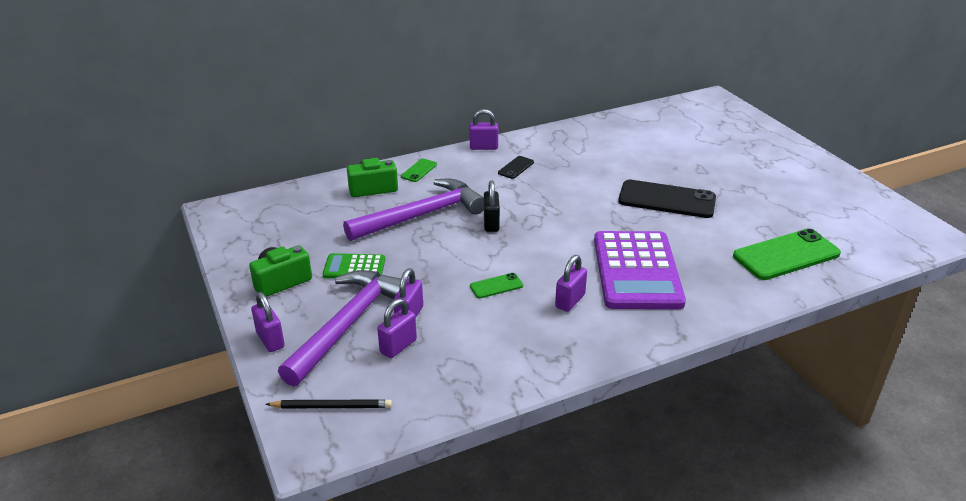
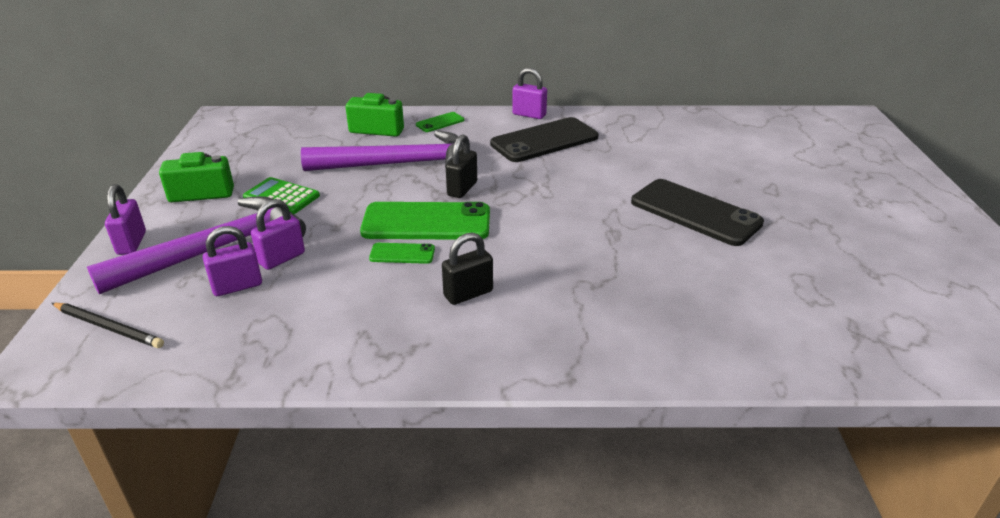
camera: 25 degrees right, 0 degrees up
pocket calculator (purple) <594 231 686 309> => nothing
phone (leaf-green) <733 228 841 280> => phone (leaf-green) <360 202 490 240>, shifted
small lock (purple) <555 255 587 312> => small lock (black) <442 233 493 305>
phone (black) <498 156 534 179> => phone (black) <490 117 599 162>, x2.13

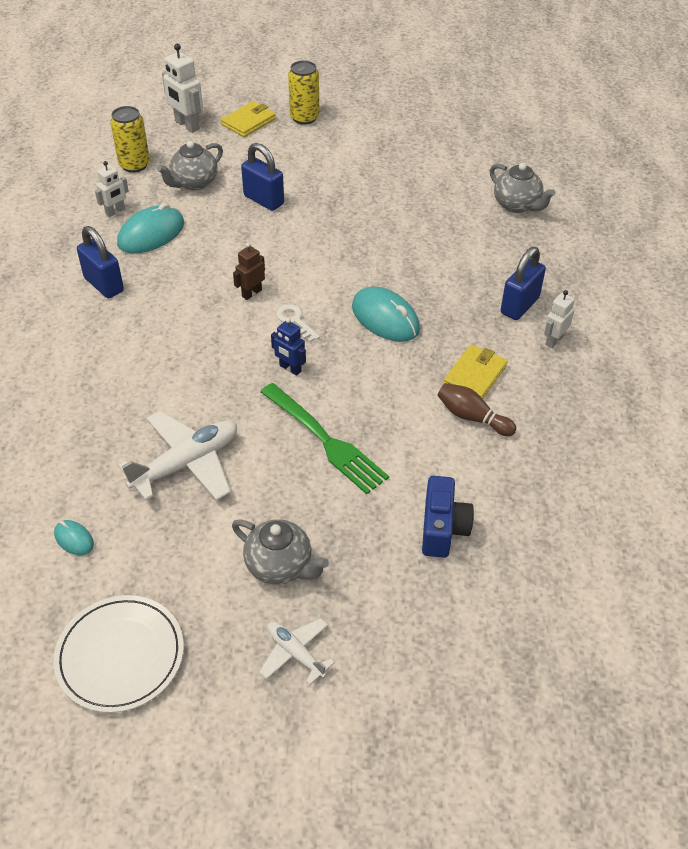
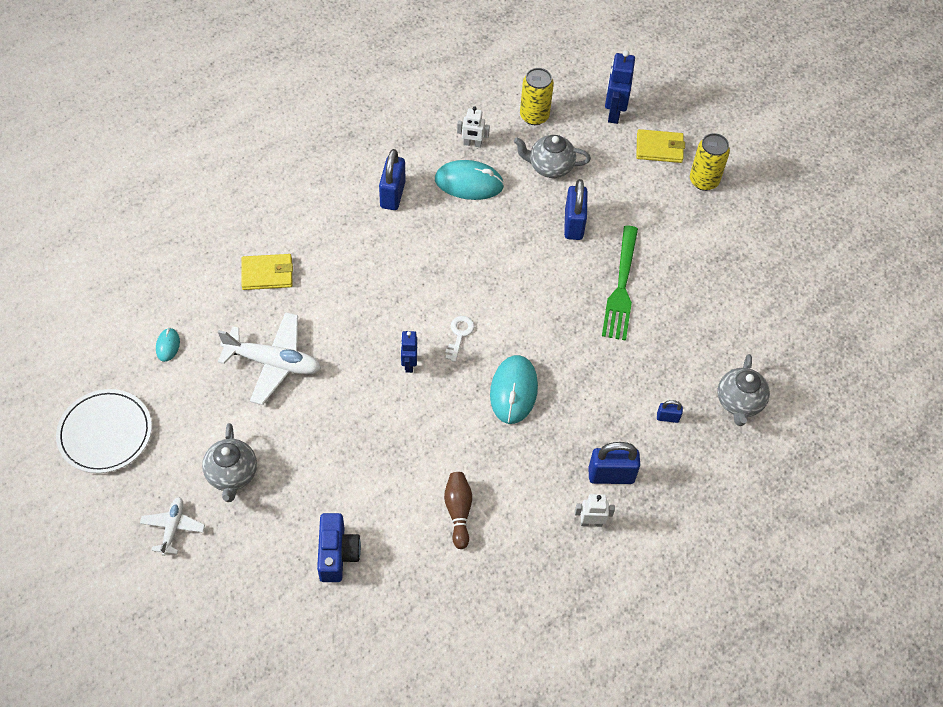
camera: 50 degrees right, 10 degrees up
toy robot (dark brown) <233 243 265 300> => nothing
nothing => small lock (blue) <657 400 683 423>
fork (leaf-green) <260 383 389 494> => fork (leaf-green) <602 226 638 341>, shifted
wallet (bright yellow) <443 345 508 399> => wallet (bright yellow) <241 254 293 290>, shifted
toy robot (pure white) <162 44 203 133> => toy robot (blue) <605 50 635 124>
compact camera (blue) <422 476 474 558> => compact camera (blue) <317 513 361 582>, 60 degrees counterclockwise

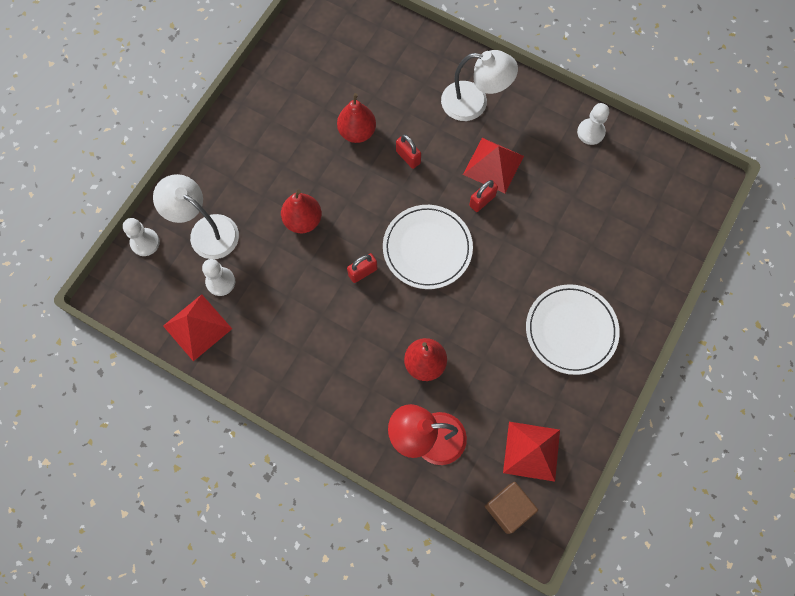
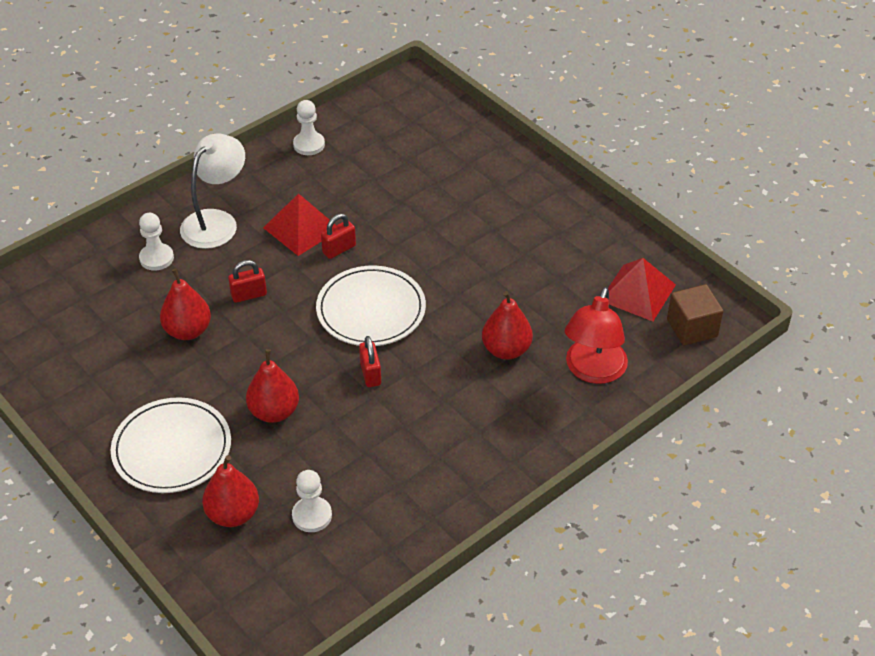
camera: 70 degrees left, 25 degrees down
pyramid shape (red) <163 294 232 361> => nothing
chess pawn (pure white) <123 218 160 256> => chess pawn (pure white) <139 213 174 271>, shifted
dinner plate (pure white) <526 284 620 375> => dinner plate (pure white) <111 397 231 493>, shifted
desk lamp (pure white) <153 174 239 259> => toy pear (red) <202 455 259 527>
small lock (red) <469 180 498 212> => small lock (red) <321 214 356 259>, 75 degrees clockwise

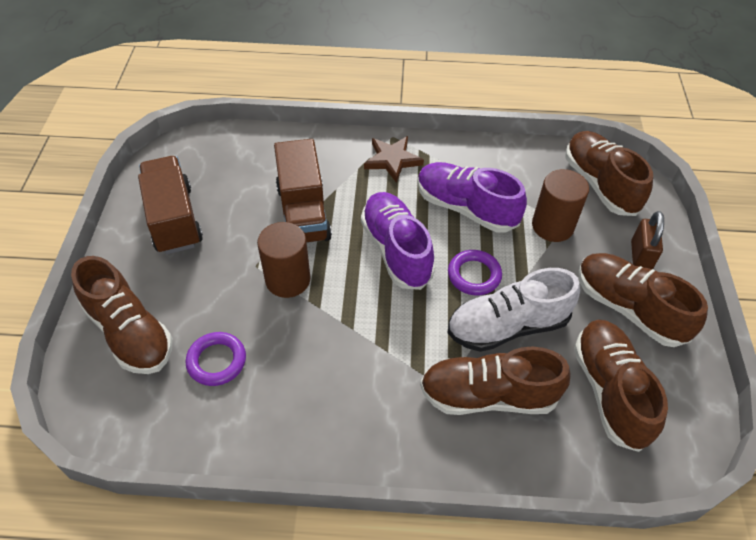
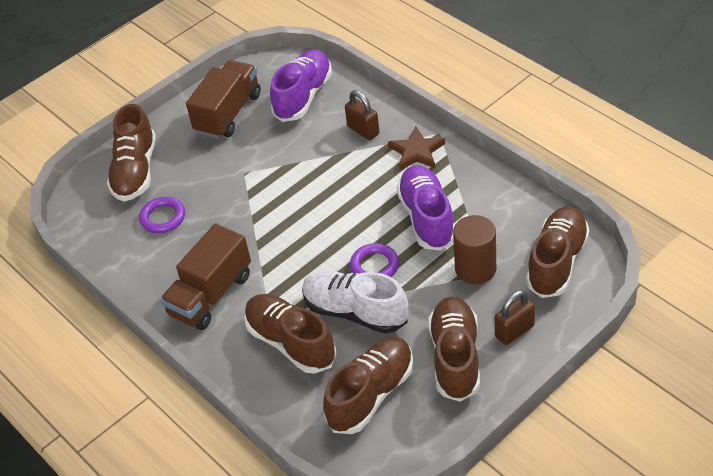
camera: 50 degrees right, 5 degrees down
cylinder shape (dark brown) <257 222 311 298> => nothing
nothing => small lock (dark brown) <345 90 379 140>
toy truck (dark brown) <274 139 332 243> => toy truck (dark brown) <160 223 251 330>, shifted
lace-up shoe (purple) <361 192 435 290> => lace-up shoe (purple) <270 49 332 122>, shifted

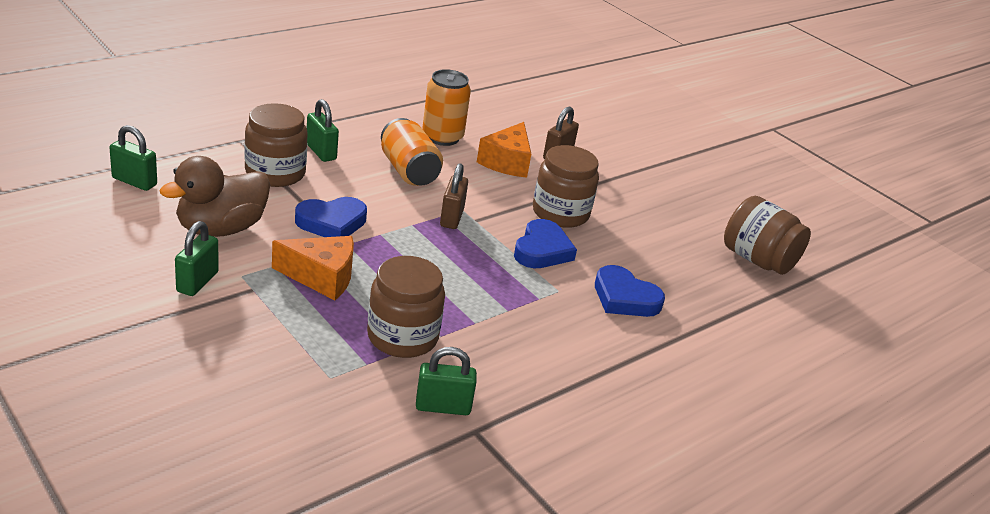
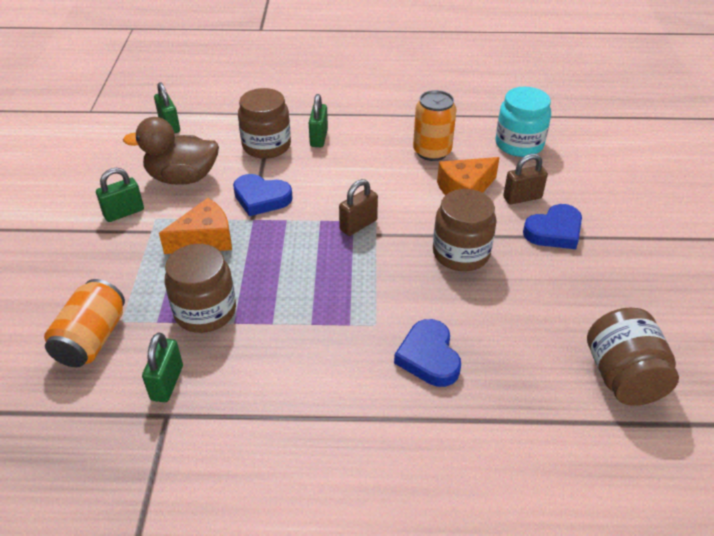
camera: 45 degrees right, 10 degrees up
nothing => jam jar (aqua) <495 87 551 157>
soda can (orange-coloured) <381 118 443 186> => soda can (orange-coloured) <44 279 125 368>, shifted
love heart (blue) <514 219 577 268> => love heart (blue) <523 204 582 249>, shifted
cheese wedge (orange-coloured) <272 236 354 300> => cheese wedge (orange-coloured) <159 198 232 254>, 75 degrees counterclockwise
small lock (leaf-green) <416 347 477 415> => small lock (leaf-green) <142 332 183 402>, 60 degrees clockwise

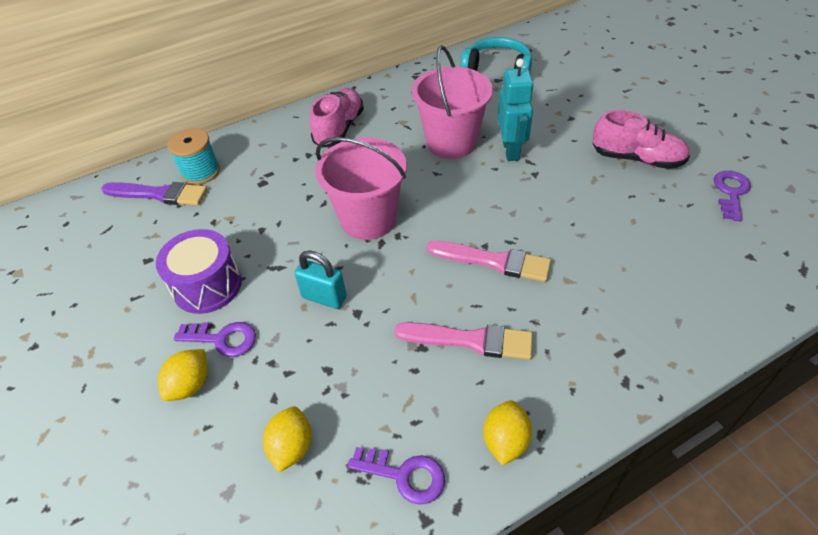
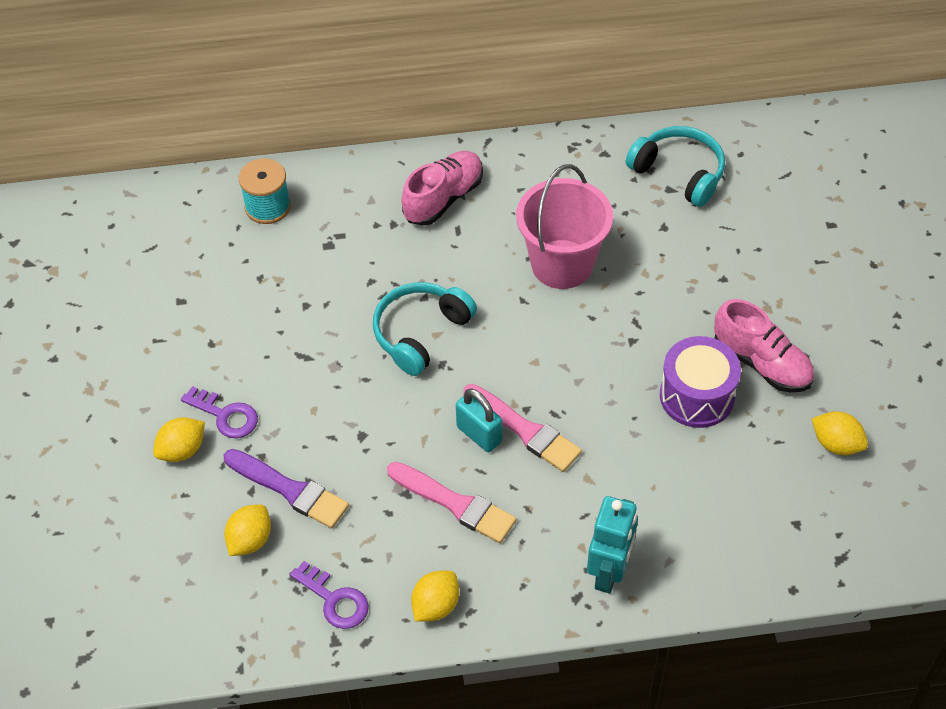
camera: 20 degrees right, 5 degrees up
paint brush (purple) <101 182 207 206> => paint brush (purple) <224 449 349 529>, shifted
drum (purple) <156 229 242 314> => drum (purple) <660 336 741 428>, shifted
small lock (aqua) <294 251 346 309> => small lock (aqua) <456 389 502 452>, shifted
toy robot (aqua) <498 58 534 161> => toy robot (aqua) <587 496 638 594>, shifted
pail (rosy) <315 137 407 240> => over-ear headphones (aqua) <373 282 477 376>
door key (purple) <714 171 751 222> => toy lemon (bright yellow) <812 411 868 455>

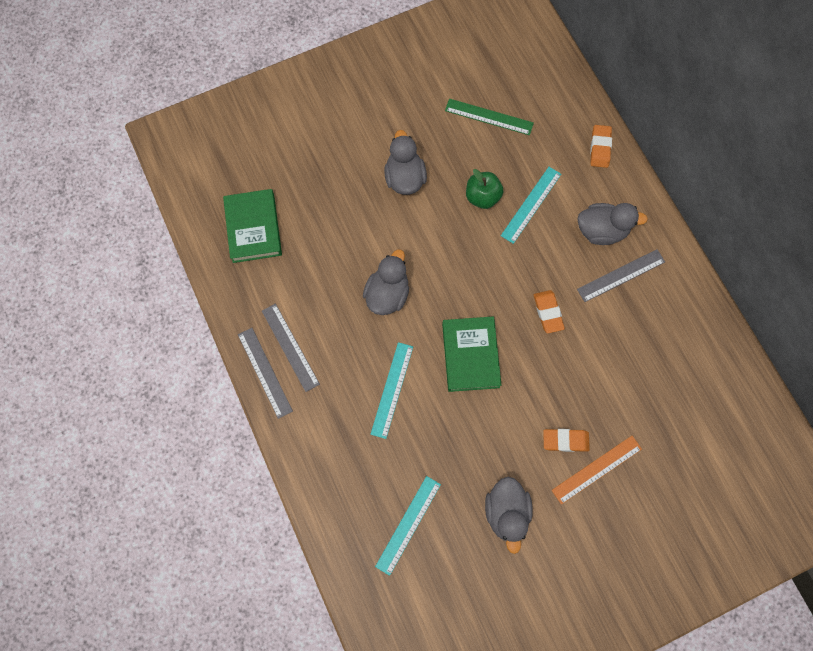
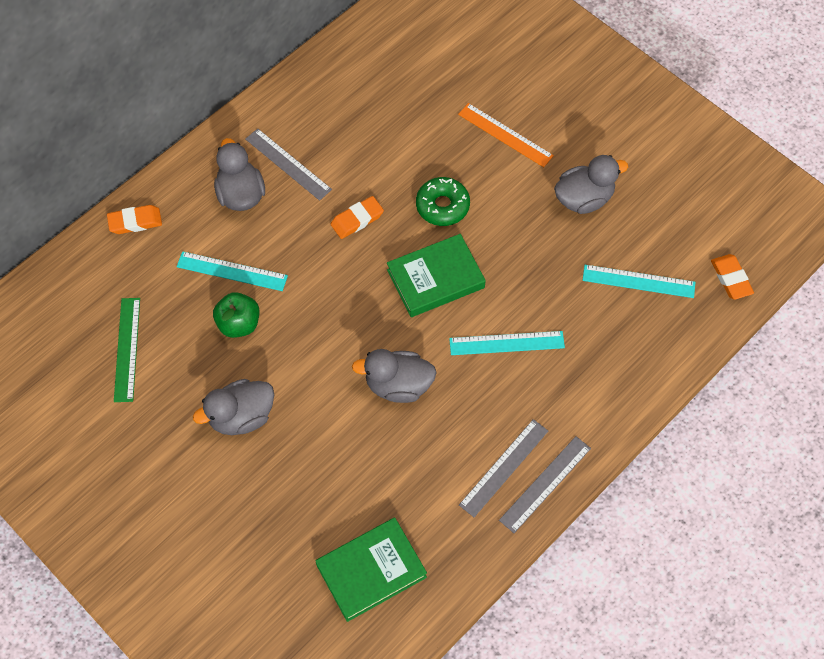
camera: 110 degrees left, 10 degrees down
nothing => donut (leaf-green) <416 177 470 226>
pencil eraser (orange-coloured) <543 429 590 452> => pencil eraser (orange-coloured) <711 254 754 299>, shifted

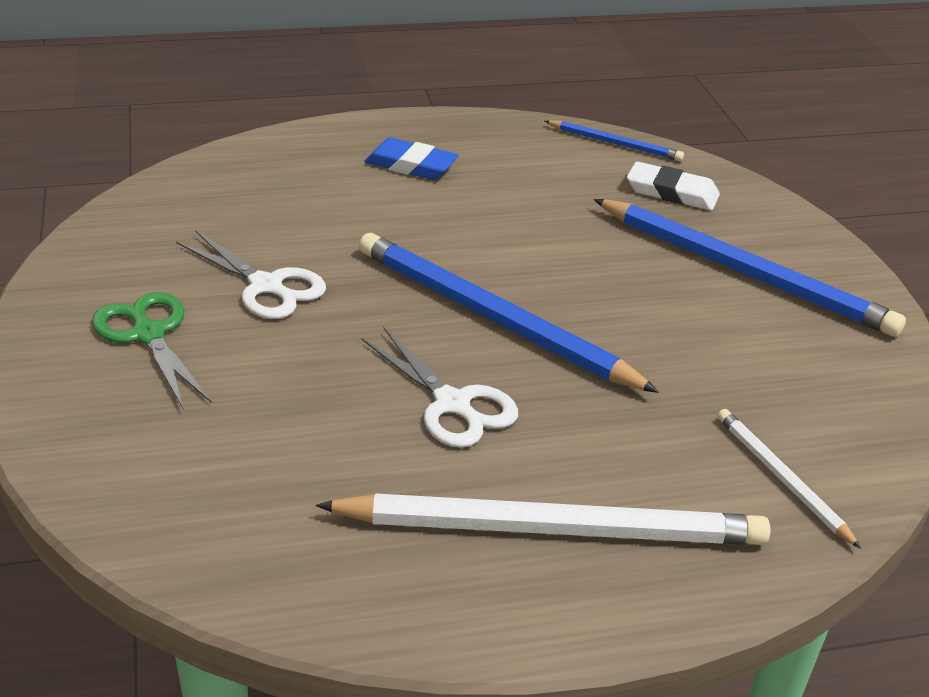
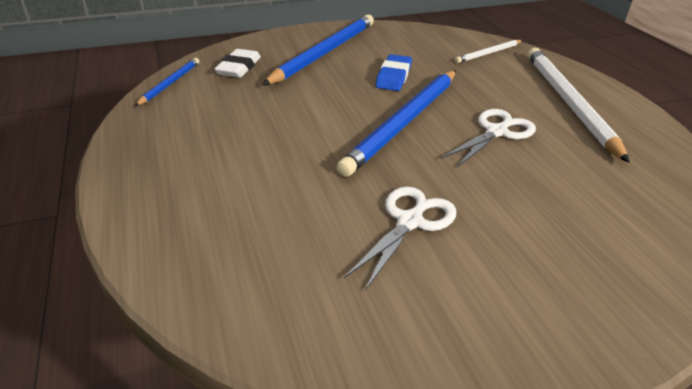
camera: 95 degrees left, 0 degrees up
pair of scissors (leaf-green) <92 292 212 410> => nothing
pencil eraser (blue) <364 137 459 180> => pencil eraser (blue) <376 54 412 91>, shifted

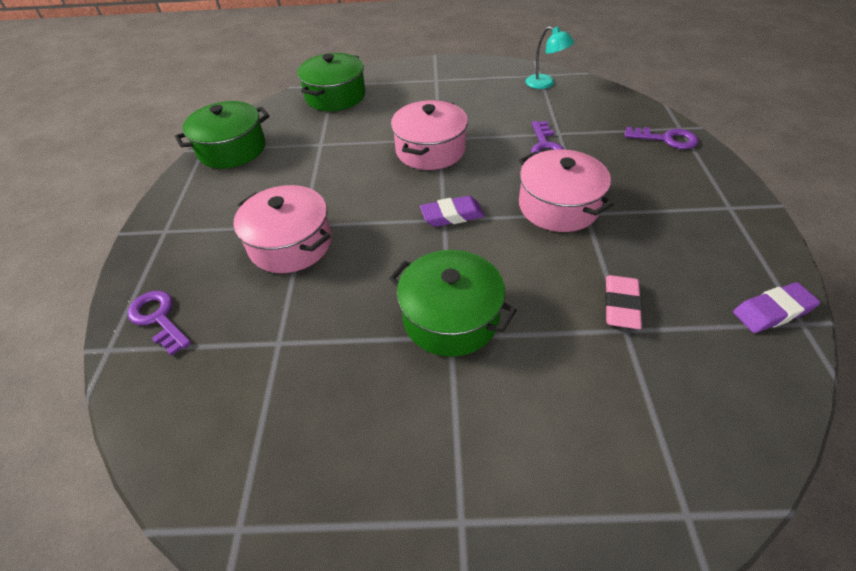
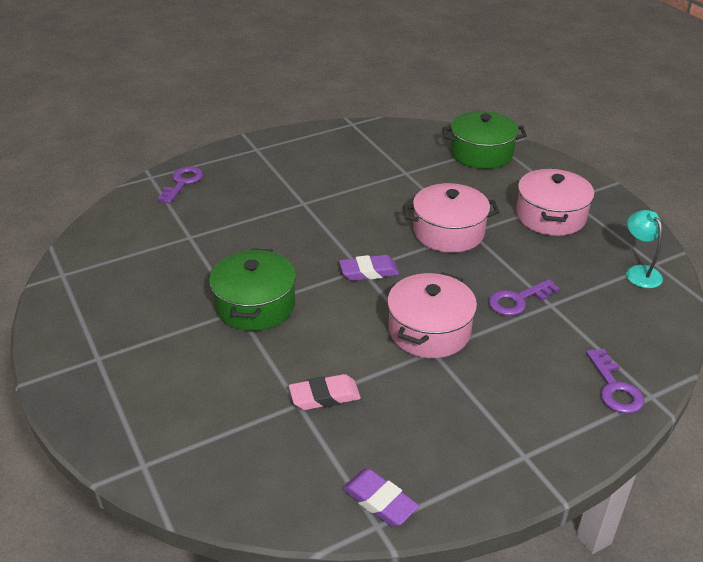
camera: 60 degrees right, 10 degrees down
pot (leaf-green) <175 101 270 169> => nothing
pot (rosy) <234 185 332 273> => pot (rosy) <516 168 594 236>, shifted
pencil eraser (purple) <420 196 484 227> => pencil eraser (purple) <339 255 399 281>, 60 degrees counterclockwise
desk lamp (aqua) <526 26 574 89> => desk lamp (aqua) <626 210 663 288>, 150 degrees clockwise

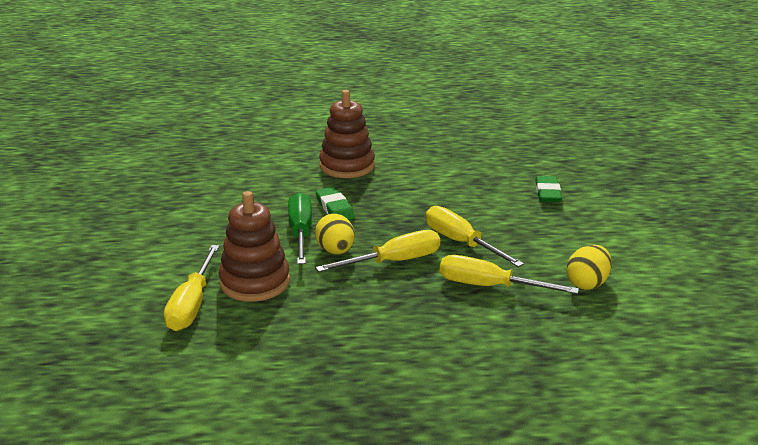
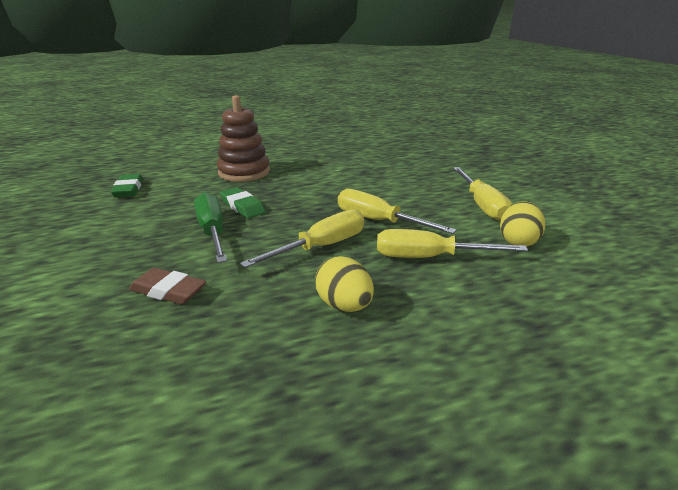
camera: 15 degrees left, 0 degrees up
screwdriver (bright yellow) <164 245 219 331> => screwdriver (bright yellow) <453 167 512 221>, shifted
egg (bright yellow) <315 214 355 254> => egg (bright yellow) <315 256 374 312>, shifted
pencil eraser (leaf-green) <535 176 562 203> => pencil eraser (leaf-green) <111 174 143 197>, shifted
ring stacker (dark brown) <219 191 290 302> => pencil eraser (dark brown) <129 268 207 304>

